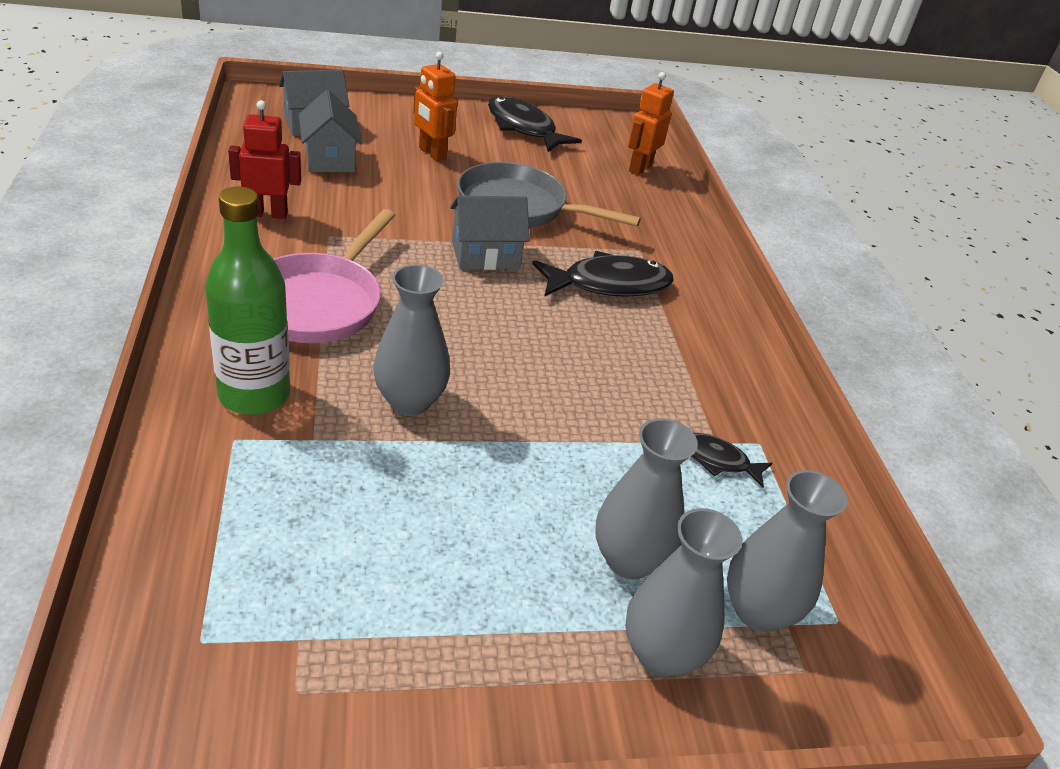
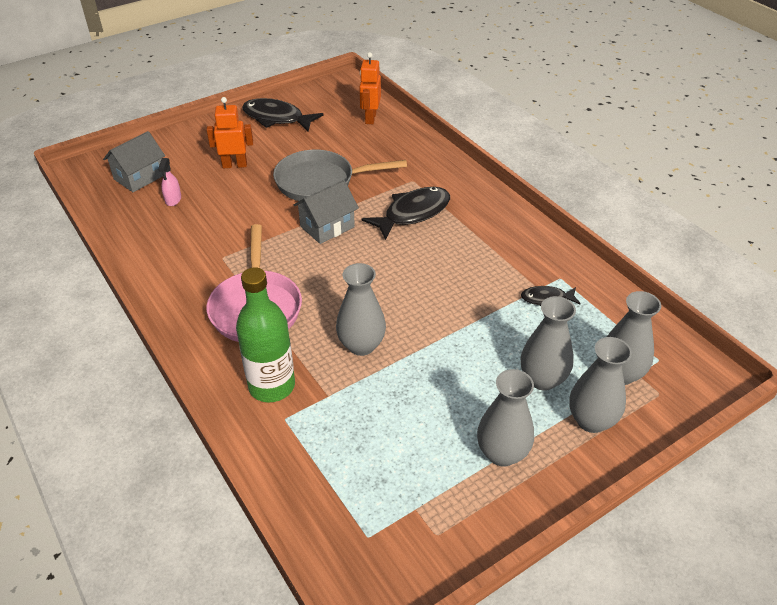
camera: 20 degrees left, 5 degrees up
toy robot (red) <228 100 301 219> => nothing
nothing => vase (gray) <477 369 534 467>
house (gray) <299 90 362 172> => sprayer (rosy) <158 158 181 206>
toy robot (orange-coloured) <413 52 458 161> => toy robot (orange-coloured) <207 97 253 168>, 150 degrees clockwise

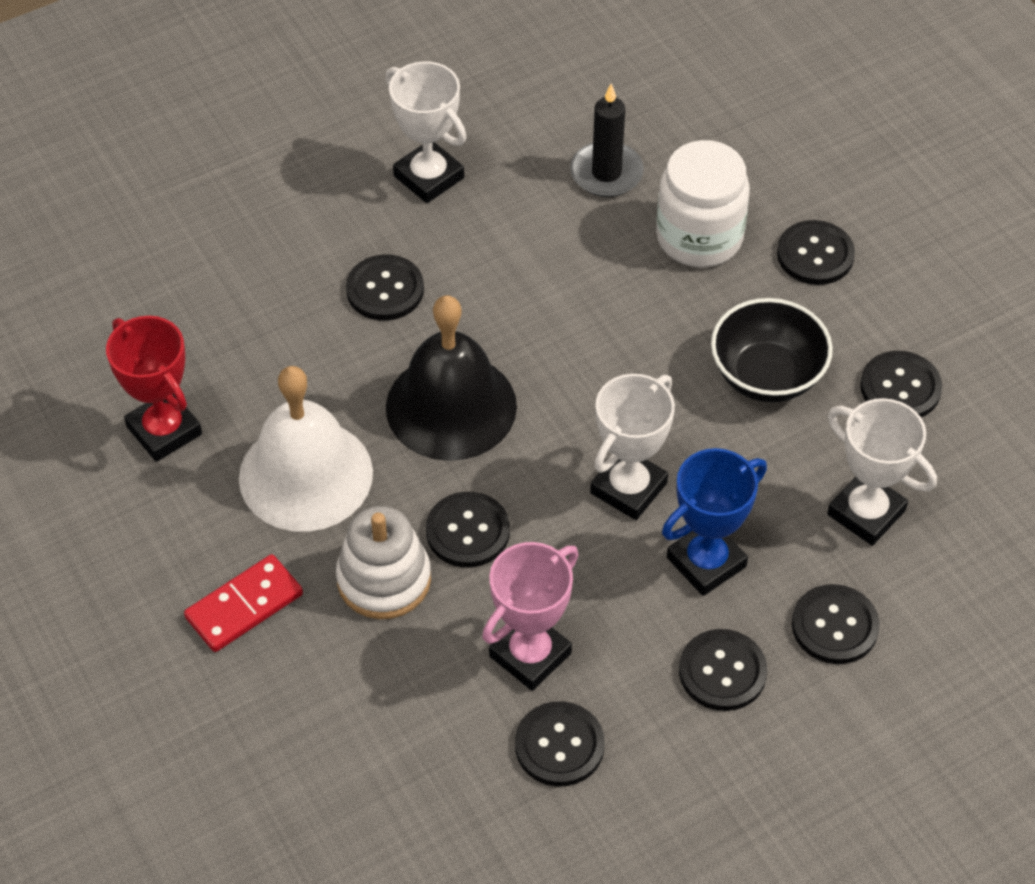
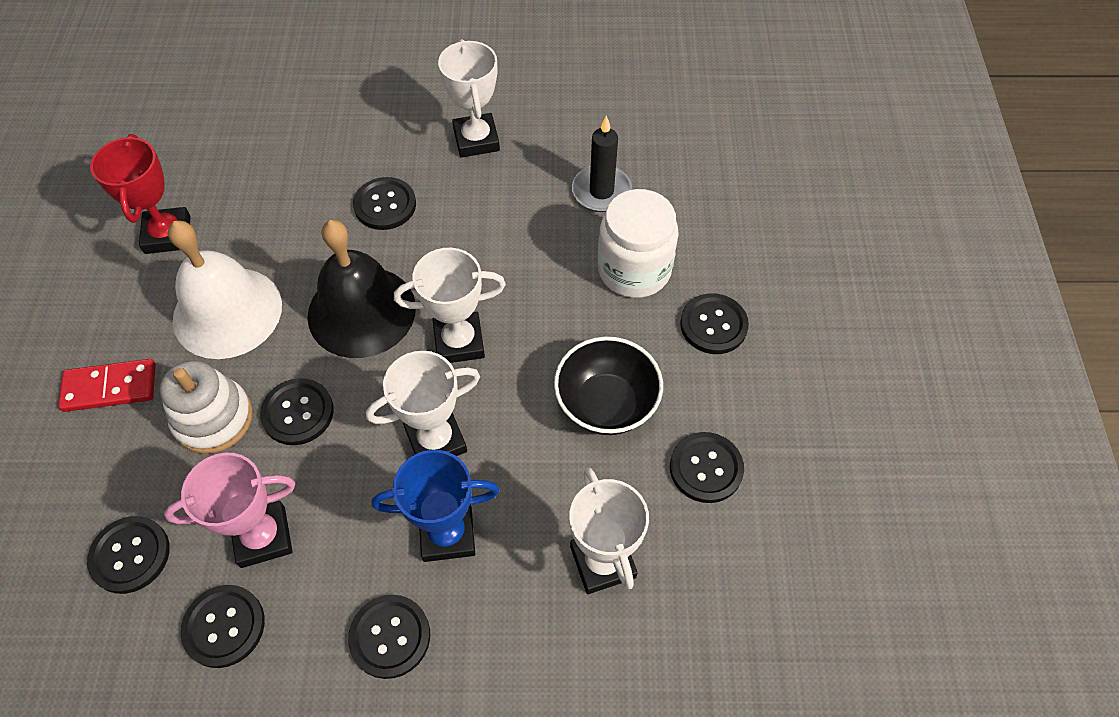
camera: 30 degrees right, 5 degrees up
nothing => prize cup (pure white) <394 248 506 363>
button (black) <792 584 880 664> => button (black) <87 516 170 594>, shifted

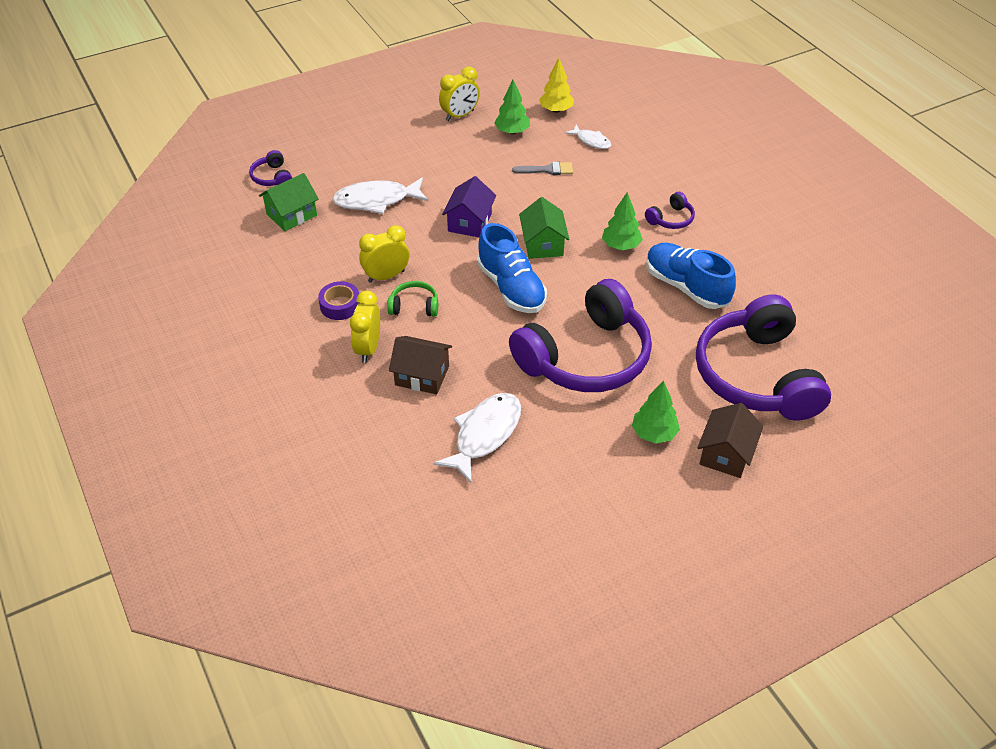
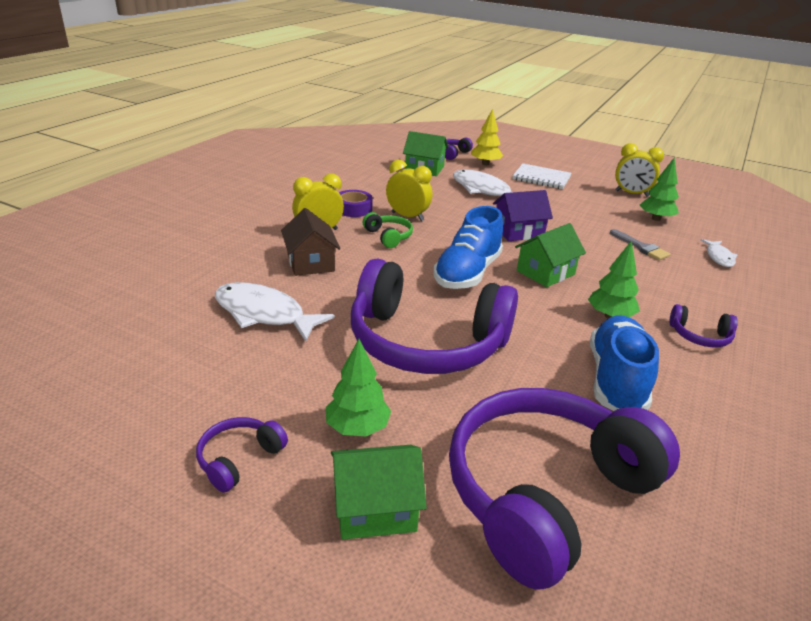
camera: 55 degrees right, 15 degrees down
nothing => over-ear headphones (purple) <196 417 288 492>
nothing => notebook (pure white) <513 163 572 189>
fir tree (bright yellow) <539 58 574 113> => fir tree (bright yellow) <471 109 503 165>, shifted
house (dark brown) <697 403 764 478> => house (leaf-green) <331 445 427 540>
toy fish (pure white) <433 393 521 483> => toy fish (pure white) <215 282 335 342>, 150 degrees counterclockwise

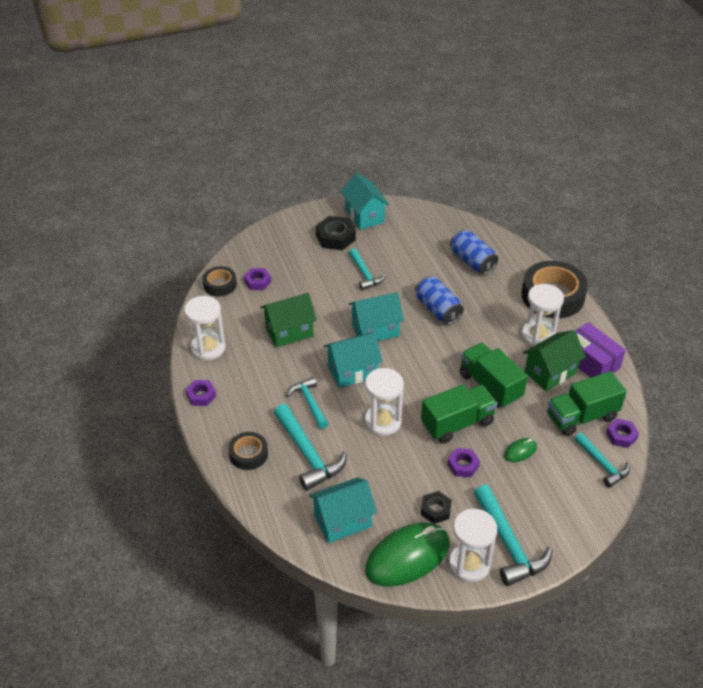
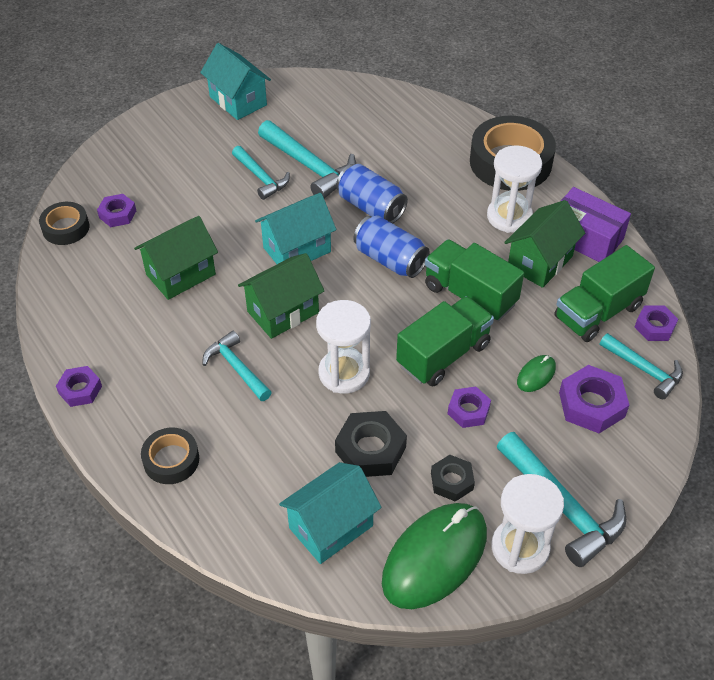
camera: 15 degrees left, 5 degrees up
sand timer (pure white) <184 296 225 360> => nothing
nothing => hexagon nut (purple) <559 365 629 433>
claw hammer (aqua) <274 404 347 491> => claw hammer (aqua) <258 120 356 199>, shifted
hexagon nut (black) <316 216 356 250> => hexagon nut (black) <335 411 407 477>, shifted
soda can (blue) <450 230 498 274> => soda can (blue) <353 215 430 278>, shifted
house (aqua) <324 332 382 388> => house (leaf-green) <238 253 324 339>

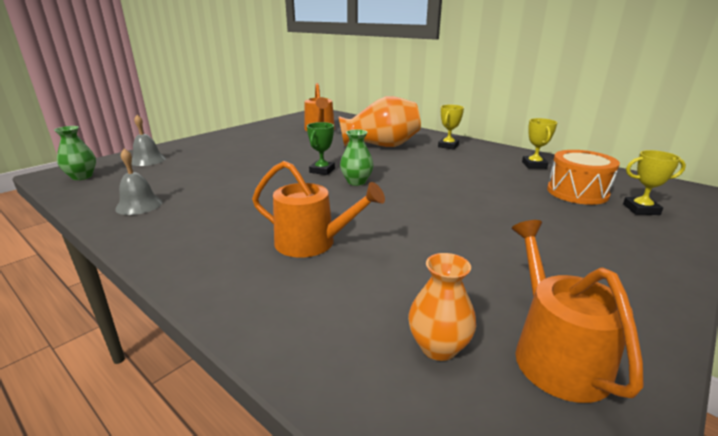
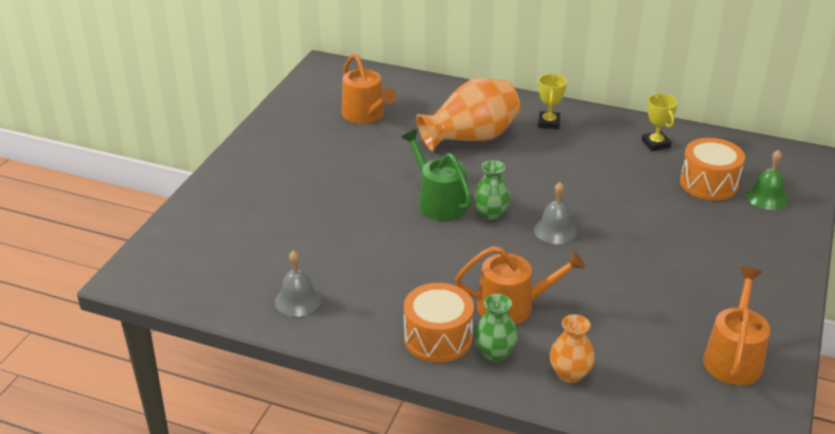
camera: 20 degrees left, 10 degrees up
nothing => drum (orange-coloured) <404 283 474 363>
vase (leaf-green) <54 126 96 180> => vase (leaf-green) <474 294 518 362>, shifted
bell (gray) <132 115 166 166> => bell (gray) <534 182 577 244>, shifted
vase (orange-coloured) <408 253 476 361> => vase (orange-coloured) <550 314 595 383>, shifted
prize cup (leaf-green) <307 122 335 175> => watering pot (leaf-green) <401 129 472 221>
prize cup (bright yellow) <623 150 686 215> => bell (leaf-green) <746 150 788 210>
watering pot (orange-coloured) <512 220 644 403> => watering pot (orange-coloured) <703 267 770 385>, 45 degrees clockwise

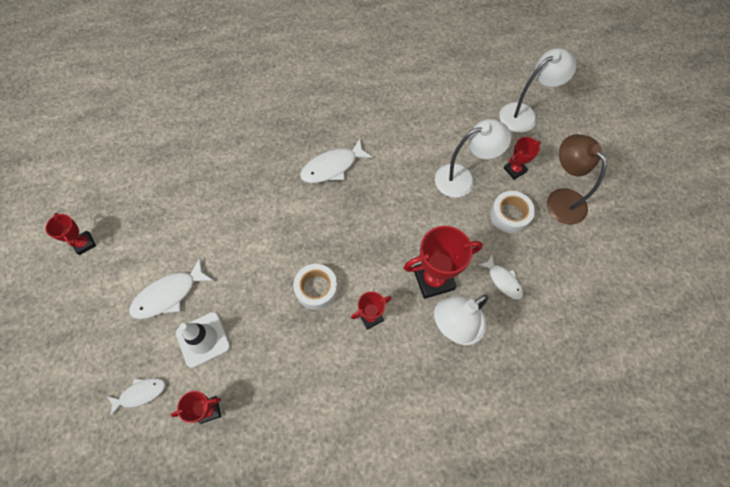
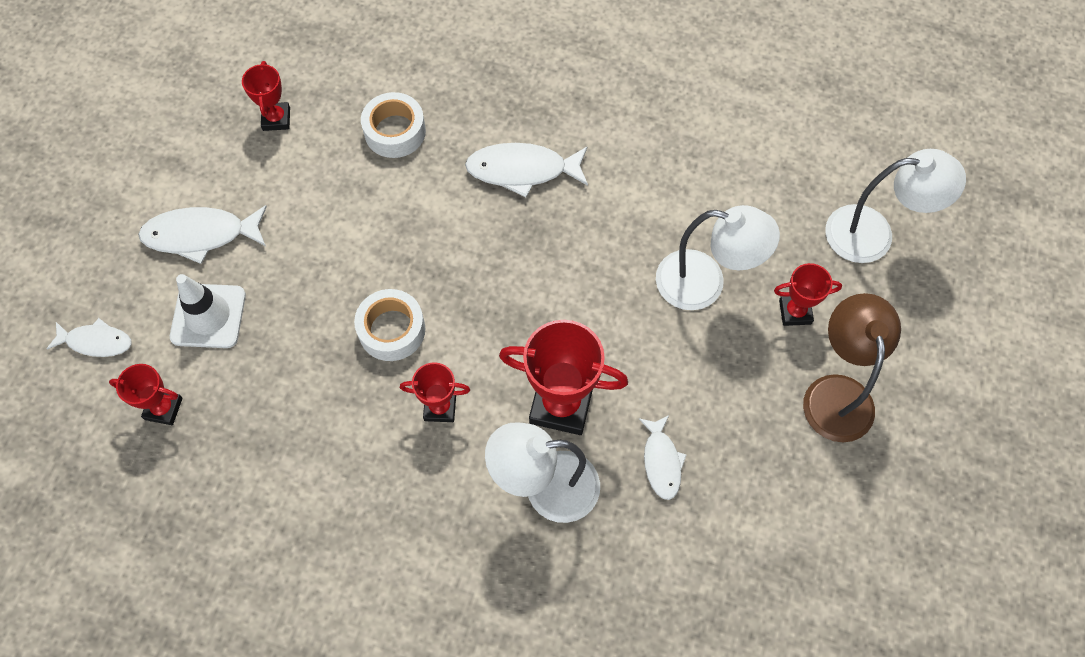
camera: 30 degrees right, 0 degrees up
prize cup (red) <45 213 96 255> => prize cup (red) <242 61 290 131>, shifted
roll of tape (pure white) <490 191 535 234> => roll of tape (pure white) <361 92 426 158>, shifted

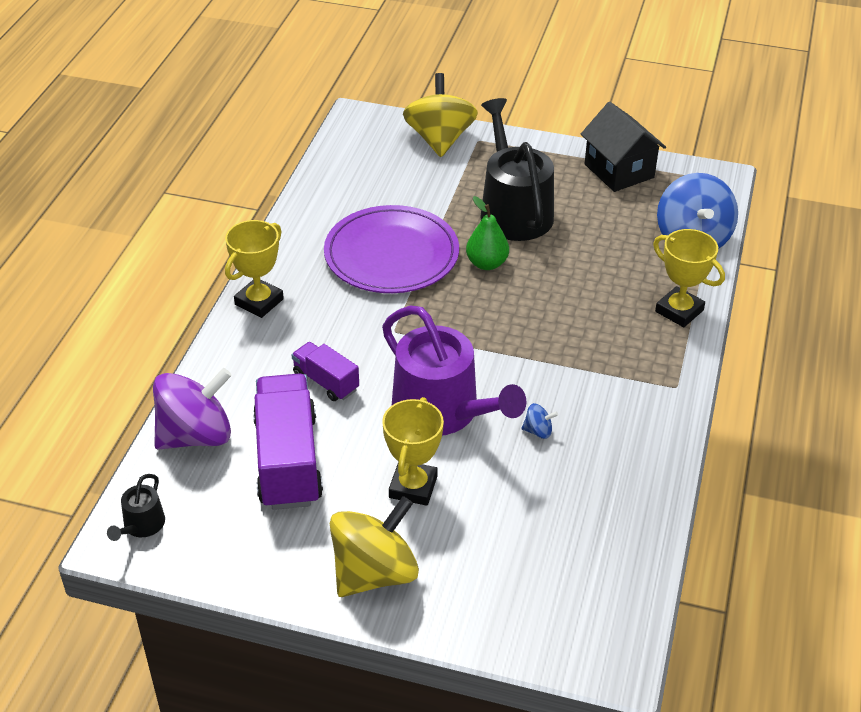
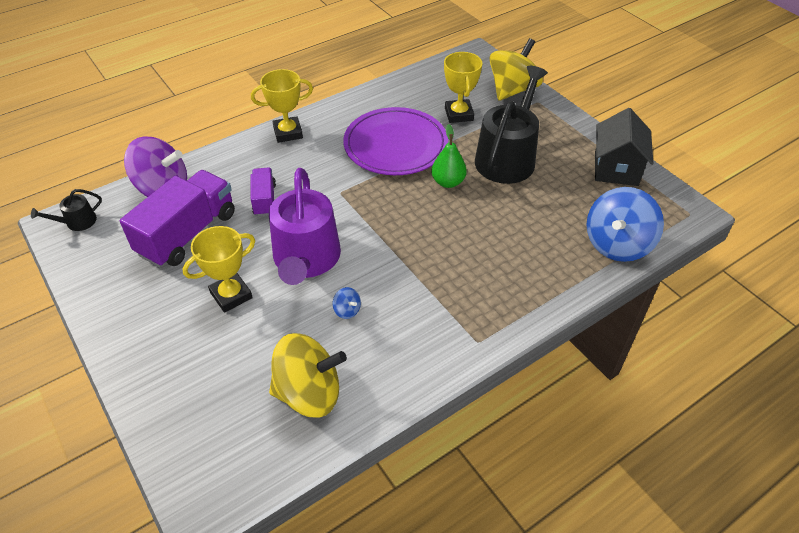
camera: 40 degrees right, 5 degrees up
whirligig (bright yellow) <330 496 419 597> => whirligig (bright yellow) <269 333 347 418>, shifted
prize cup (bright yellow) <653 229 725 327> => prize cup (bright yellow) <444 52 482 123>, shifted

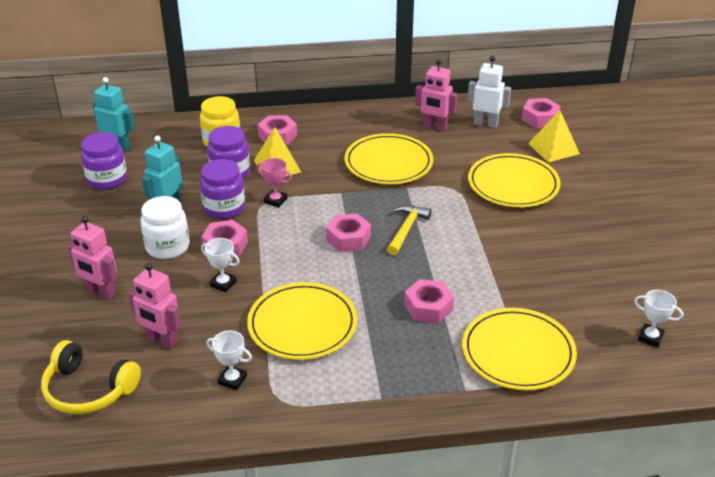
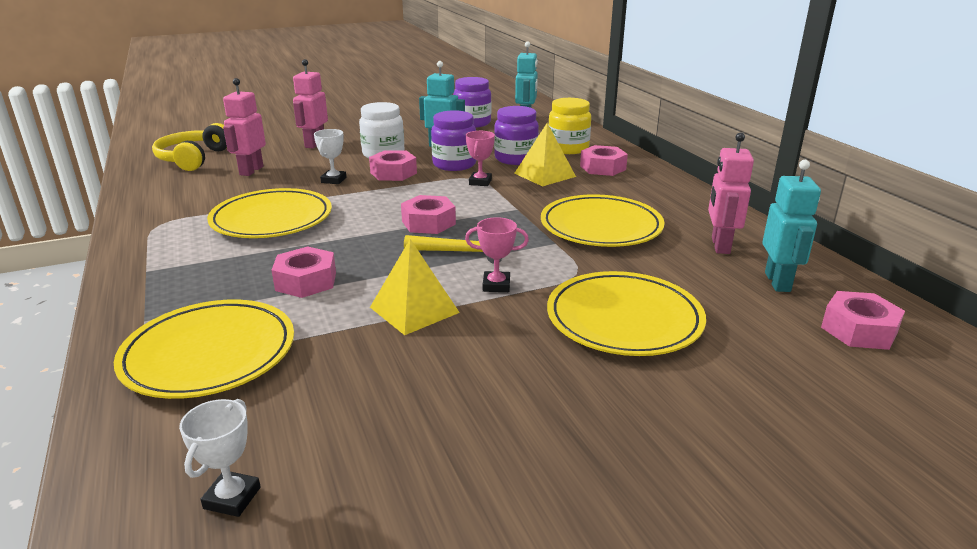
camera: 75 degrees right, 10 degrees down
prize cup (pure white) <207 330 252 390> => nothing
nothing => prize cup (rosy) <465 217 529 292>
pyramid shape (bright yellow) <528 110 580 162> => pyramid shape (bright yellow) <370 239 460 335>, shifted
toy robot (pure white) <468 56 511 128> => toy robot (aqua) <762 160 821 292>

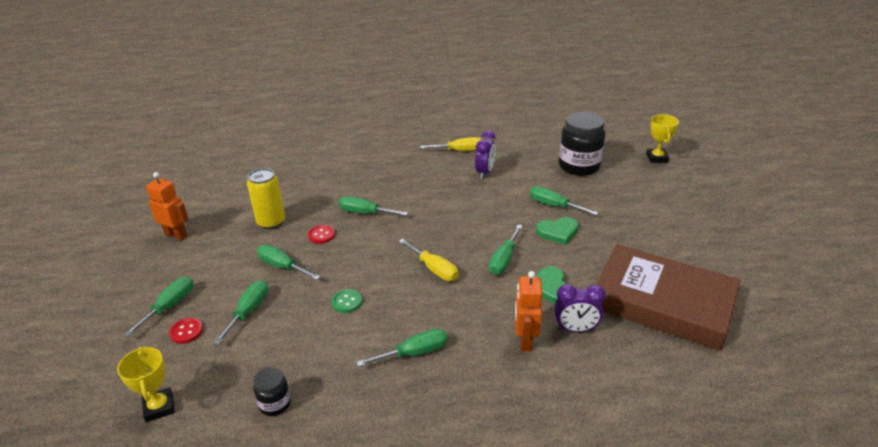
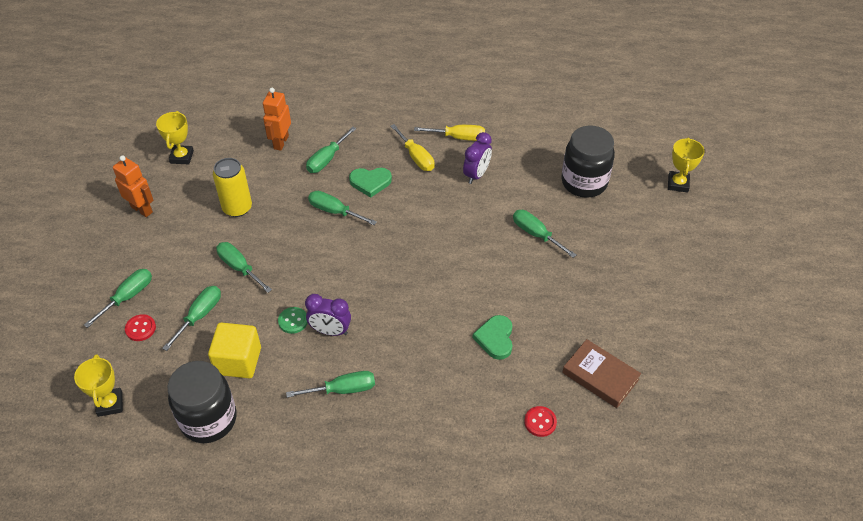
camera: 10 degrees right, 15 degrees up
nothing => prize cup (bright yellow) <156 111 194 164>
nothing => solid cube (bright yellow) <208 323 261 378>
button (red) <308 225 335 244> => button (red) <524 406 557 437>, shifted
screwdriver (bright yellow) <399 239 458 281> => screwdriver (bright yellow) <391 124 435 171>, shifted
screwdriver (leaf-green) <489 225 523 275> => screwdriver (leaf-green) <306 127 356 173>, shifted
toy robot (orange-coloured) <515 271 543 351> => toy robot (orange-coloured) <263 88 291 151>, shifted
love heart (leaf-green) <536 217 579 245> => love heart (leaf-green) <349 168 392 198>, shifted
clock (purple) <554 284 606 332> => clock (purple) <305 294 351 336>, shifted
jam jar (black) <253 367 291 416> => jam jar (black) <168 361 237 443>, x1.99
hardback (dark brown) <596 244 740 350> => hardback (dark brown) <562 339 641 408>, x0.51

